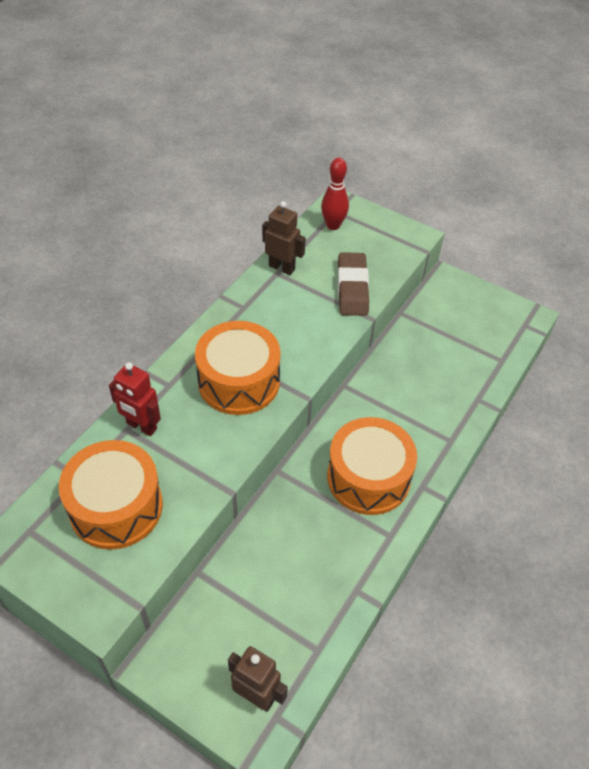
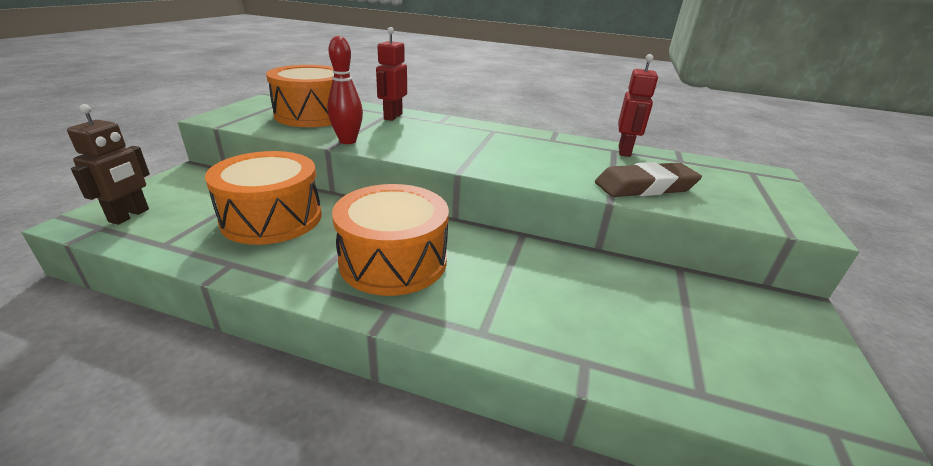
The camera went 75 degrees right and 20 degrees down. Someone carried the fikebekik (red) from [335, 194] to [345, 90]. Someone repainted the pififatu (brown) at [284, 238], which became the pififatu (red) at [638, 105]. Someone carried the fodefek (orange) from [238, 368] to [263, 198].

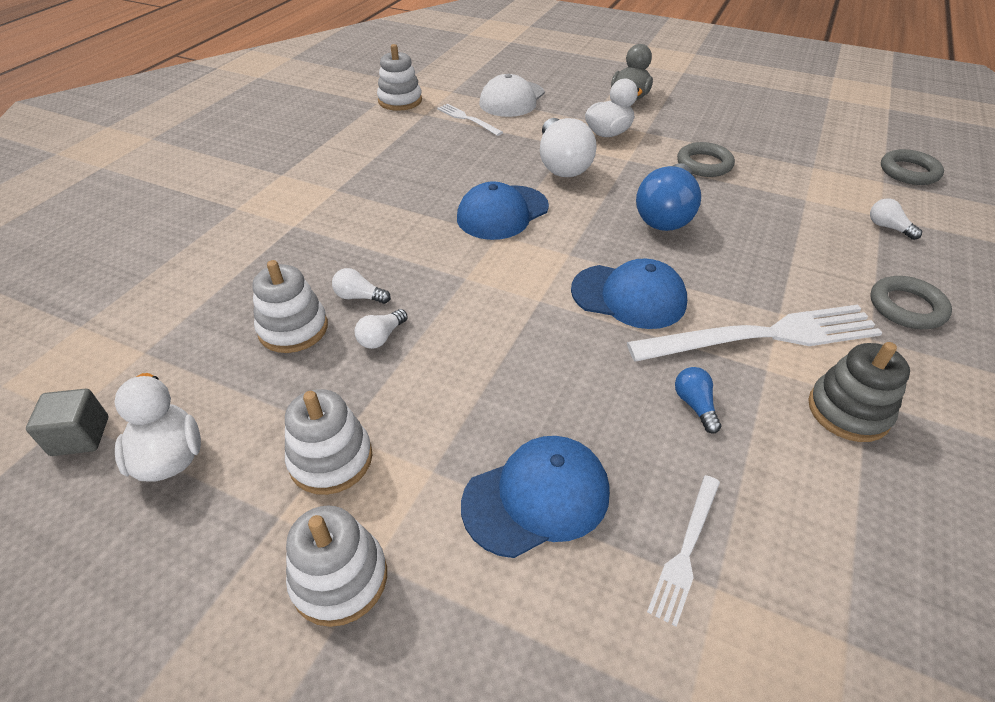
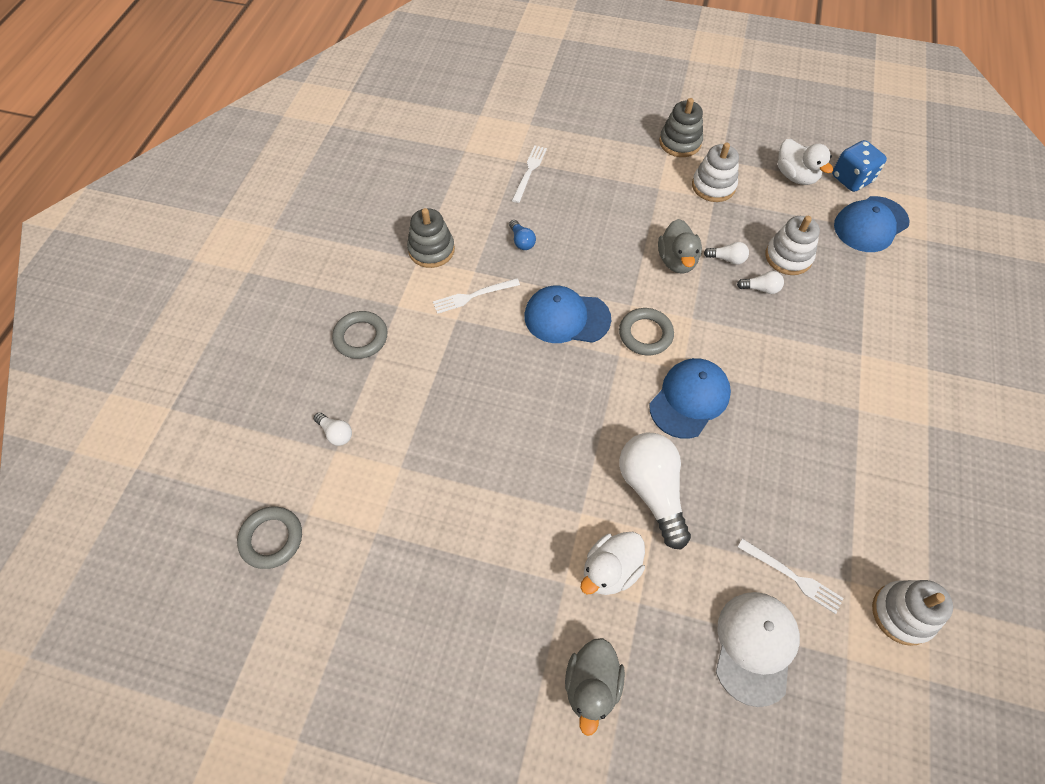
The camera went 170 degrees right and 15 degrees up. Someone carried the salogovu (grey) from [706, 159] to [646, 331]. Someone took away the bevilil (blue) at [668, 197]. Someone scaled the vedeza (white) at [754, 333] by 0.50. Someone rotated the bevilil (white) at [381, 329] by 75 degrees clockwise. Someone swapped the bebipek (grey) at [67, 422] for the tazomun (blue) at [859, 166]. Someone carried the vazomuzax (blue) from [535, 497] to [872, 224]. Someone repainted the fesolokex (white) at [336, 566], which became the fesolokex (grey) at [681, 127]. Someone put down the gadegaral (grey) at [680, 246].

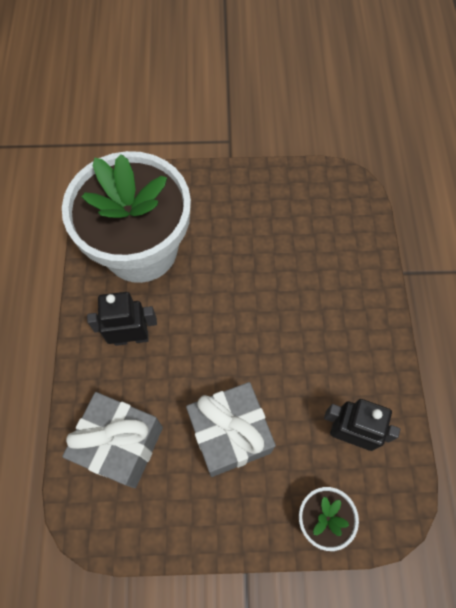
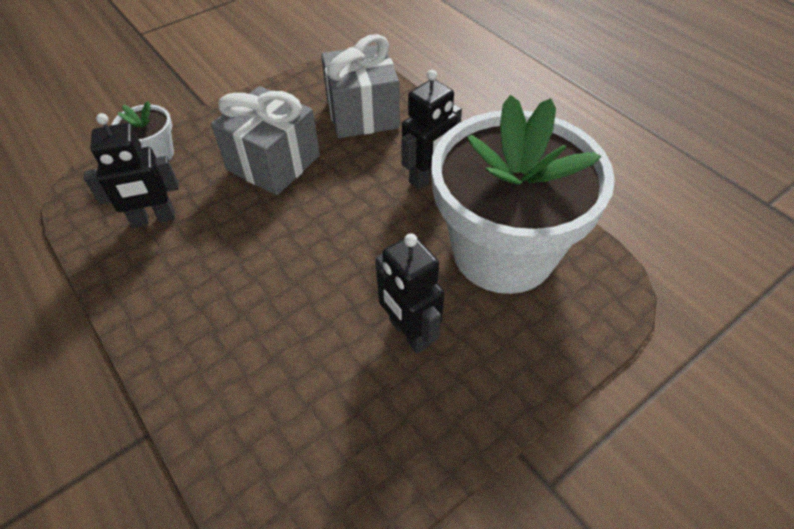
The camera went 145 degrees right and 15 degrees down. Someone put down the pififatu (black) at [410, 293].

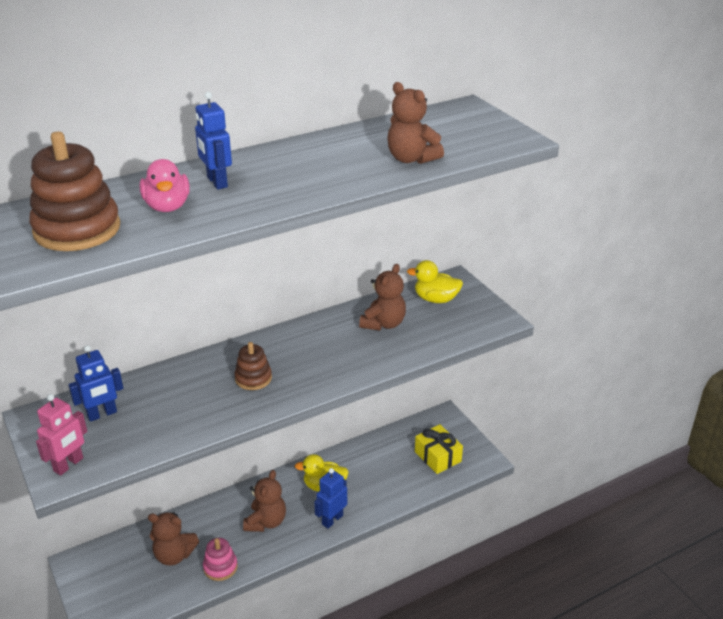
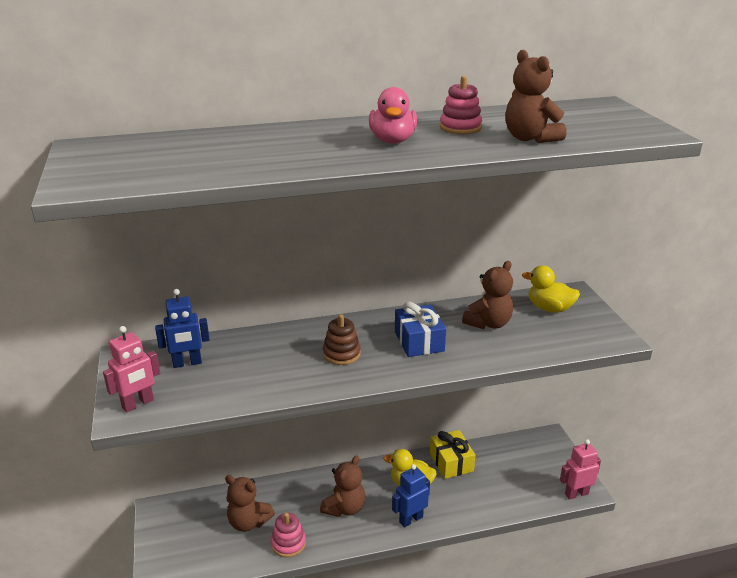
The camera went 15 degrees right and 5 degrees down. Someone took away the pififatu (blue) at [213, 140]. Someone took away the fesolokex (brown) at [74, 191]. Someone carried the gadegaral (pink) from [165, 185] to [393, 115]. Someone carried the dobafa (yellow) from [439, 449] to [452, 454]. Someone put down the fesolokex (pink) at [461, 105]. Someone put down the dobafa (blue) at [420, 329]. Someone put down the pififatu (pink) at [580, 469].

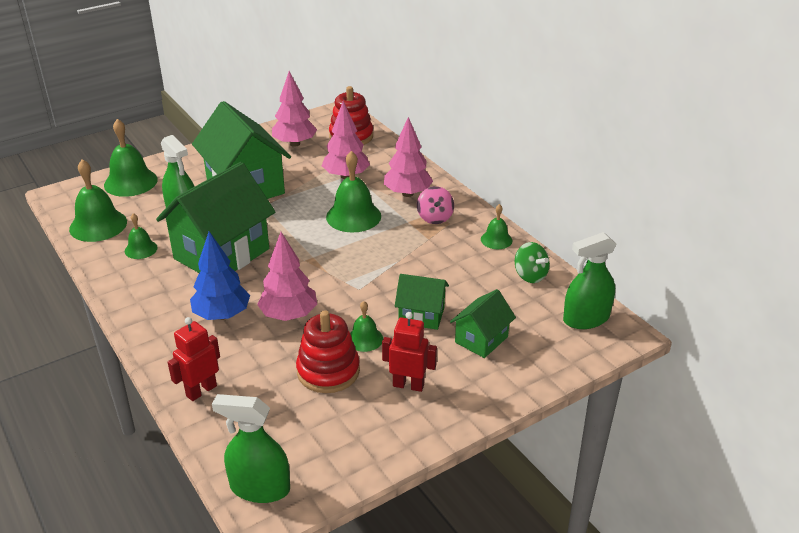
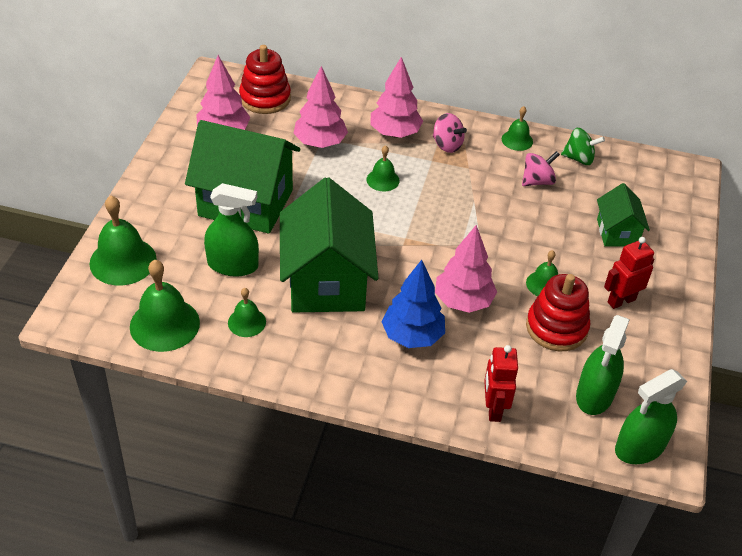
The camera went 45 degrees left and 10 degrees up. Someone scaled the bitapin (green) at [353, 192] by 0.55. Someone carried the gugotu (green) from [589, 280] to [603, 365]. Someone took away the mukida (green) at [422, 302]. Someone put down the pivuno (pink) at [541, 168].

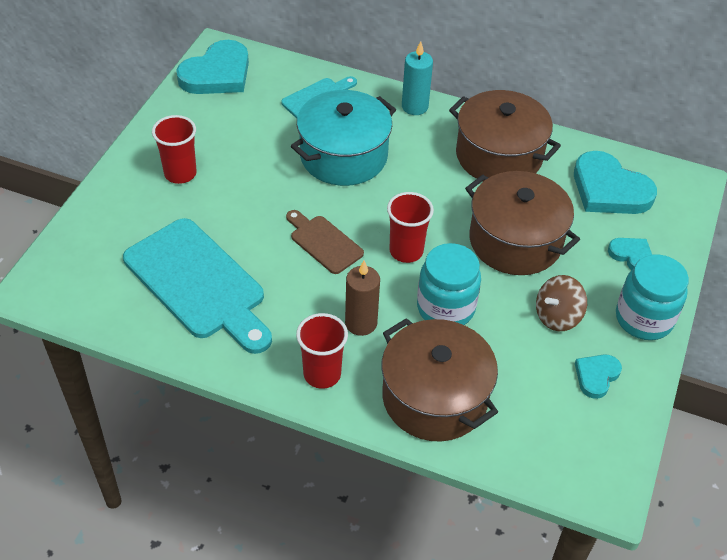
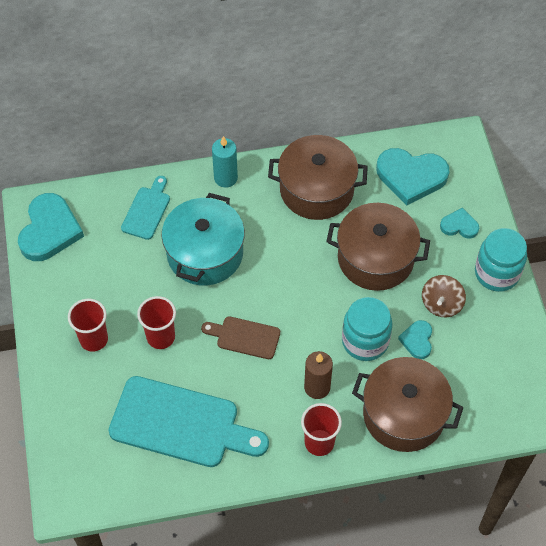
The camera went 30 degrees left and 10 degrees up. Someone carried the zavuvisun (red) from [410, 227] to [156, 322]. Someone carried the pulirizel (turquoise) from [598, 376] to [415, 339].

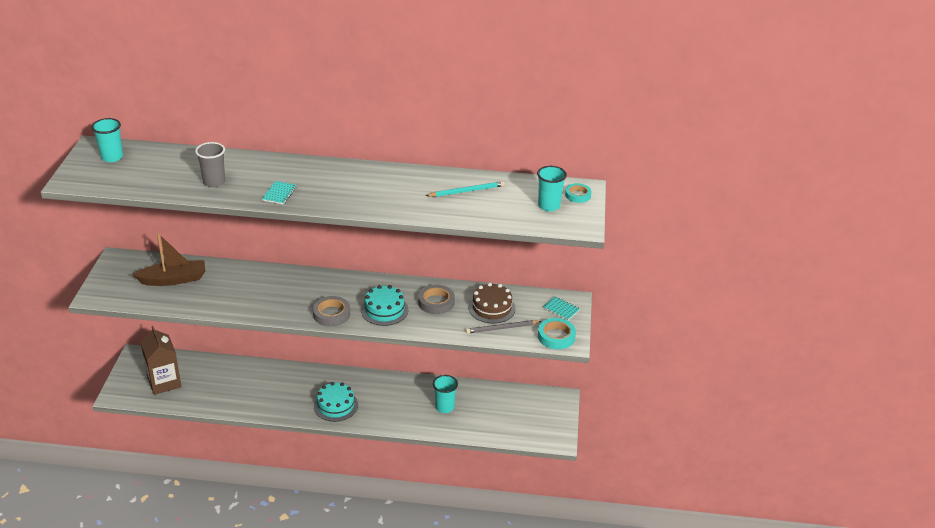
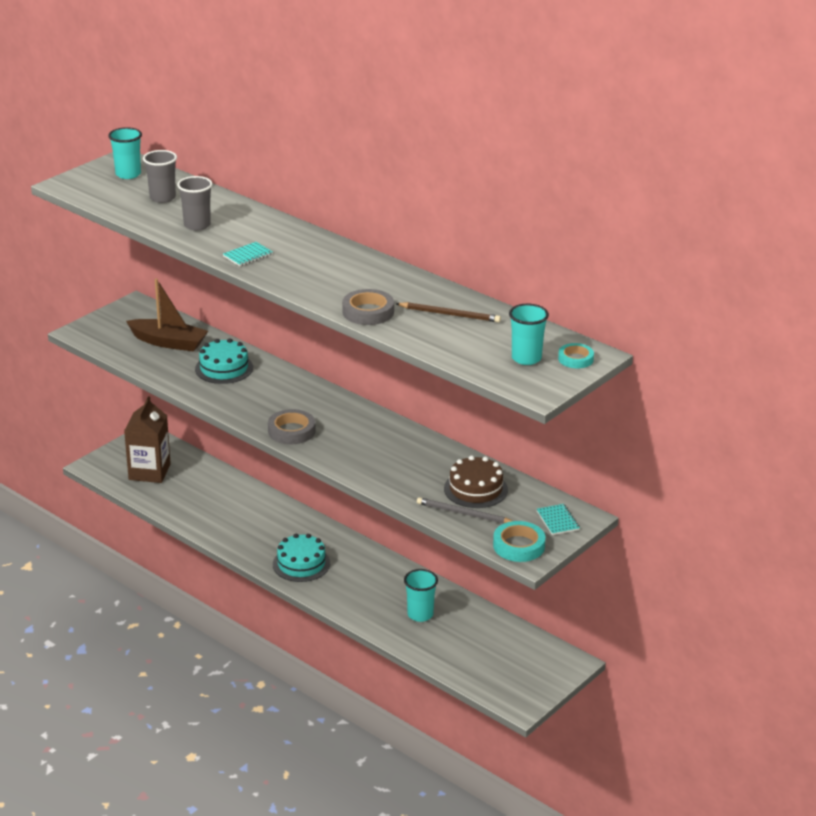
The camera went 35 degrees right and 5 degrees down. Someone repainted the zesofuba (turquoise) at [465, 189], which became the zesofuba (brown) at [448, 312]. Someone carried the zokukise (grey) from [436, 299] to [368, 307]. Someone carried the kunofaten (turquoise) from [384, 305] to [224, 361]. Someone put down the zavuvisun (grey) at [160, 176].

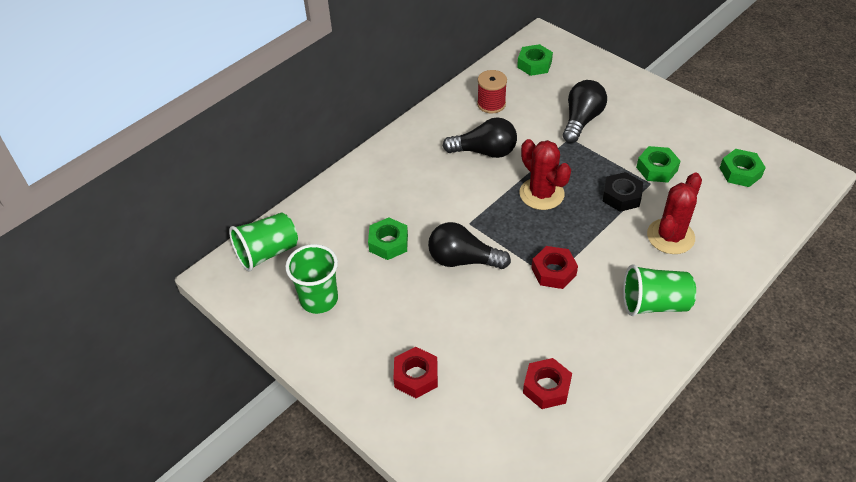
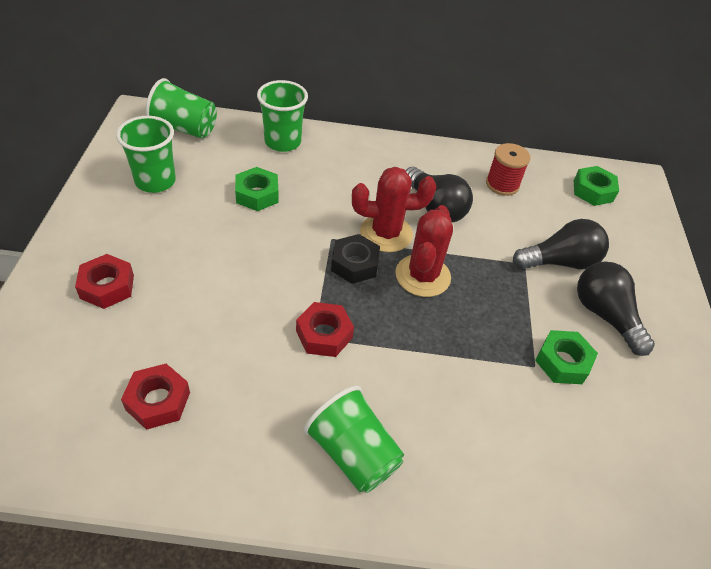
The camera went 45 degrees right and 0 degrees up. Someone took away the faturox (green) at [743, 168]. Someone carried the faturox (black) from [623, 192] to [355, 259]. Someone carried the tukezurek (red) from [674, 213] to [394, 209]. Someone carried the bevilil (black) from [469, 245] to [616, 309]. Someone put down the zavuvisun (green) at [282, 116].

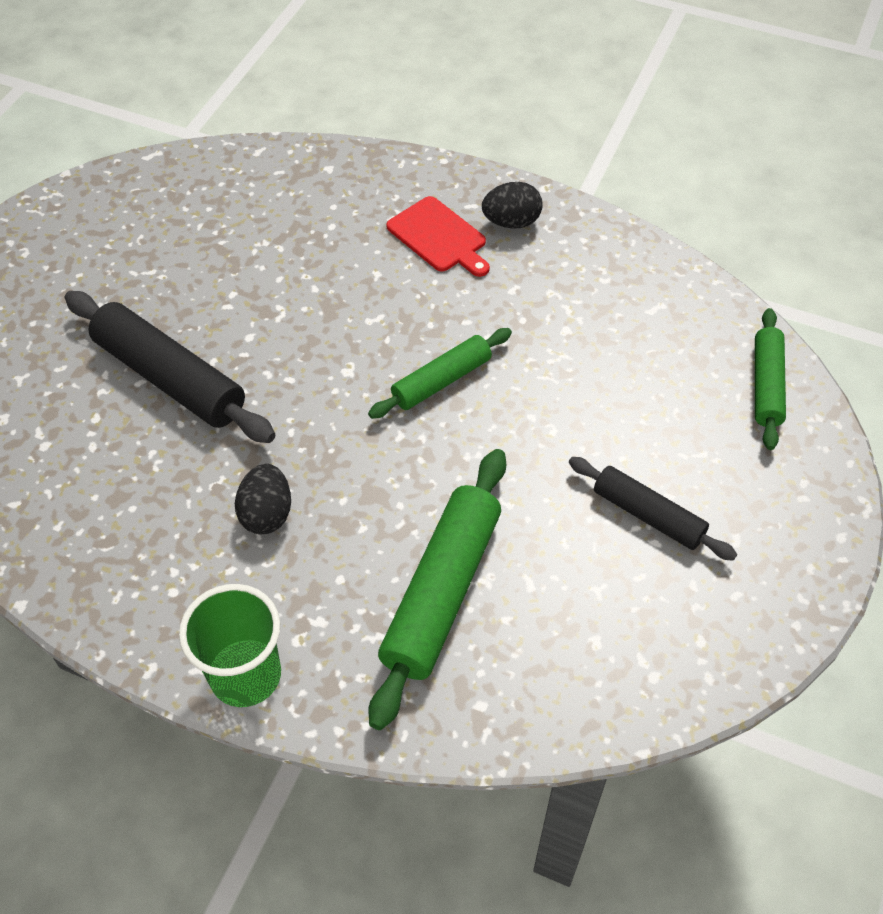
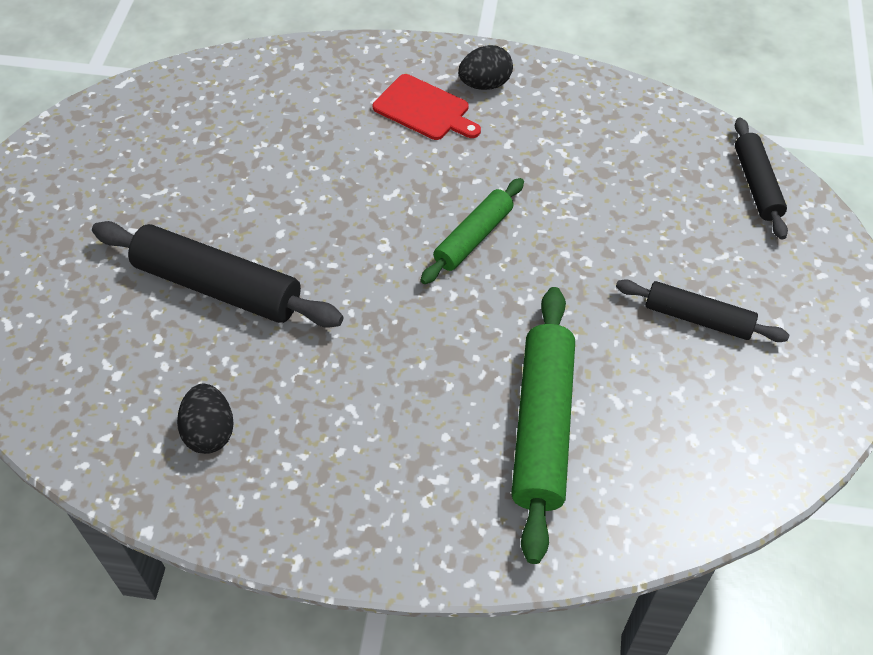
The camera went 15 degrees left and 0 degrees up. Someone repainted the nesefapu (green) at [770, 379], which became the nesefapu (black) at [761, 179]. Someone carried the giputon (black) from [263, 499] to [205, 419]. Someone took away the zavuvisun (green) at [230, 645].

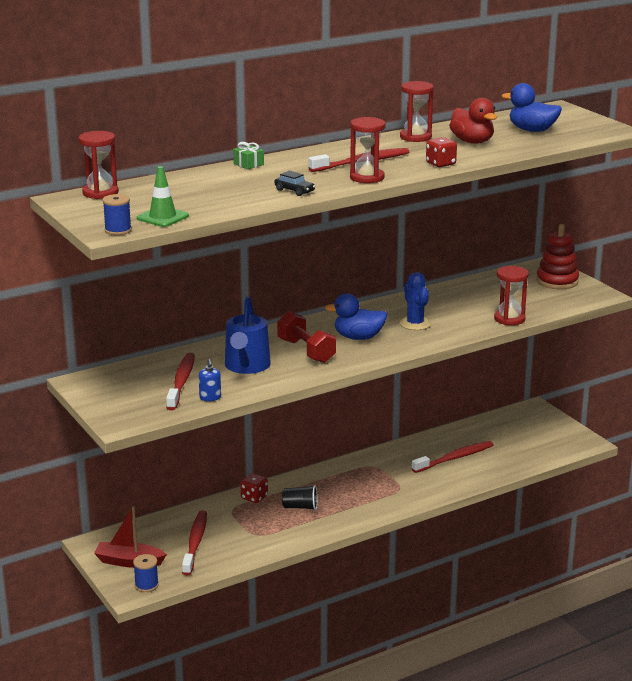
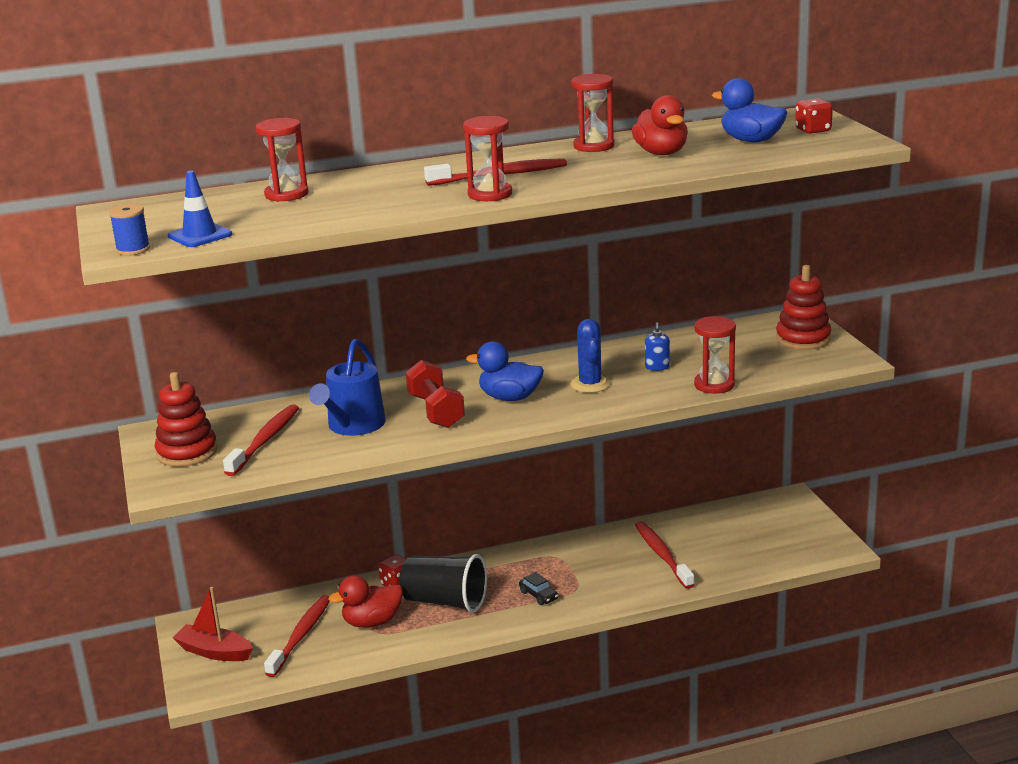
The camera went 15 degrees right and 0 degrees up. Someone carried the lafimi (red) from [98, 165] to [282, 160]. Someone carried the tazomun (red) from [441, 152] to [814, 116]. Someone took away the dobafa (green) at [248, 155]. Someone repainted the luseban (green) at [163, 196], which became the luseban (blue) at [200, 209]. Someone carried the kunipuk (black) from [294, 183] to [538, 588]. Someone carried the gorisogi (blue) from [210, 380] to [657, 346]. Someone rotated the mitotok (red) at [453, 457] by 90 degrees counterclockwise. Someone scaled the zavuvisun (black) at [300, 497] by 1.85. Someone took away the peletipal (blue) at [146, 573]. Someone put down the fesolokex (red) at [186, 419]. Someone put down the gadegaral (red) at [365, 601].

